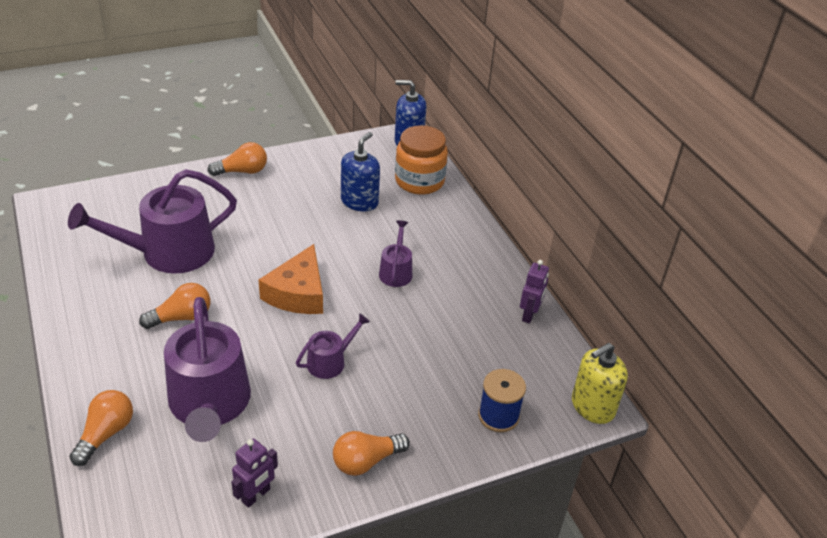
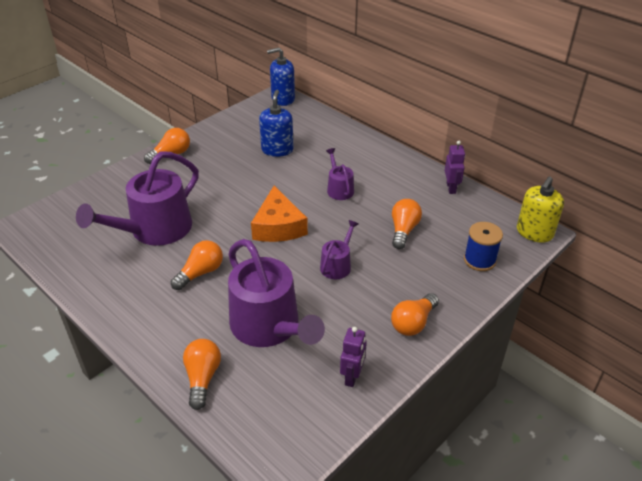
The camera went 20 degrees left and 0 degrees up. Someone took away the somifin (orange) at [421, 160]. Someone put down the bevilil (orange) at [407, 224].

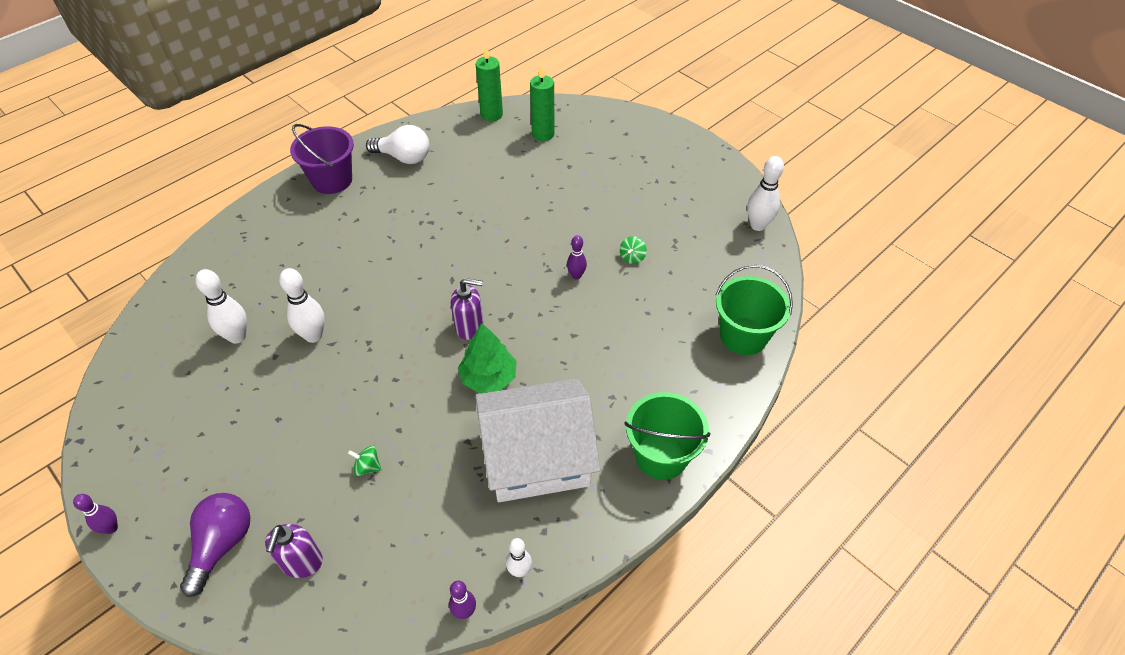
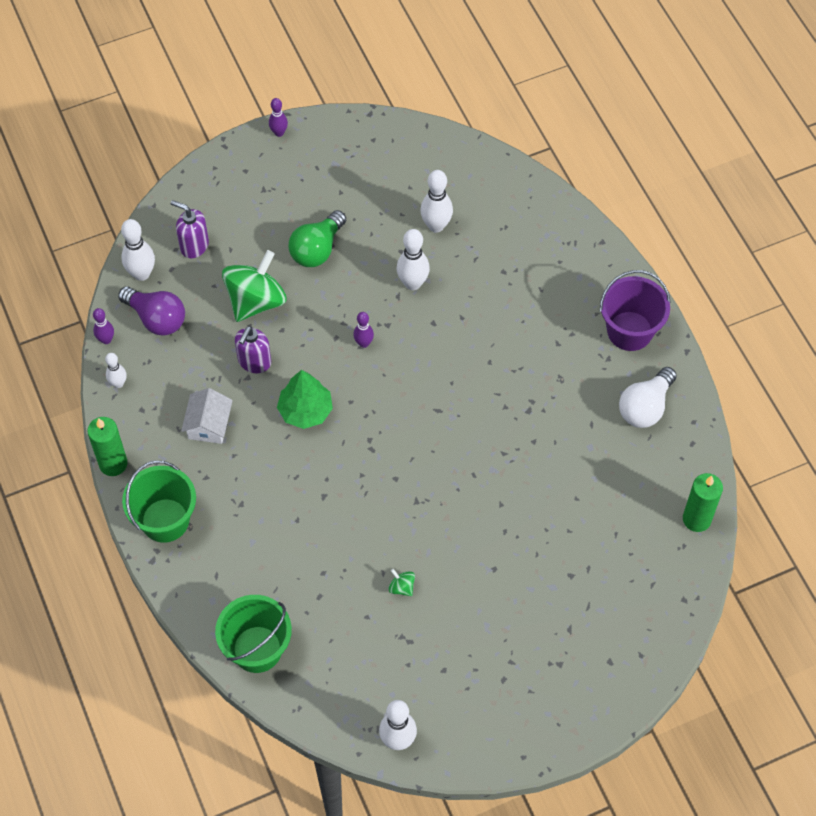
The camera went 110 degrees right and 10 degrees up. Someone carried the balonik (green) from [542, 103] to [107, 446]. Someone carried the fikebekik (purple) from [577, 257] to [363, 330]. Someone carried the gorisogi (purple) from [466, 309] to [253, 349]. Someone scaled the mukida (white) at [538, 440] by 0.46. Someone scaled the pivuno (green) at [364, 461] by 2.44. Someone carried the bevilil (purple) from [215, 545] to [151, 311]. Someone put down the bevilil (green) at [317, 238]. Someone put down the fikebekik (white) at [138, 250].

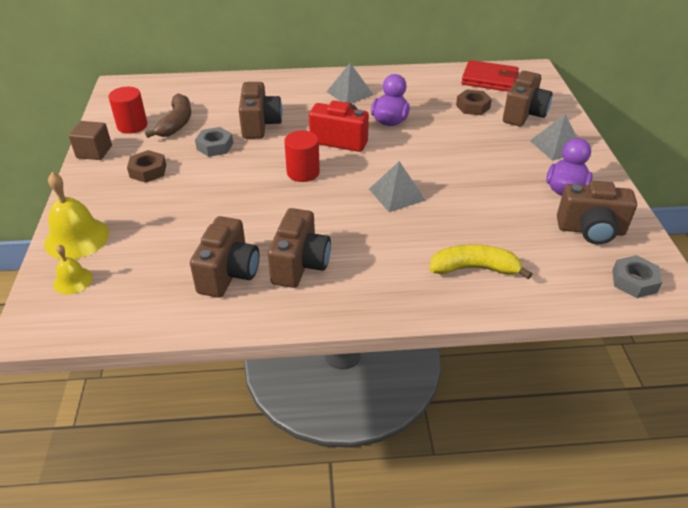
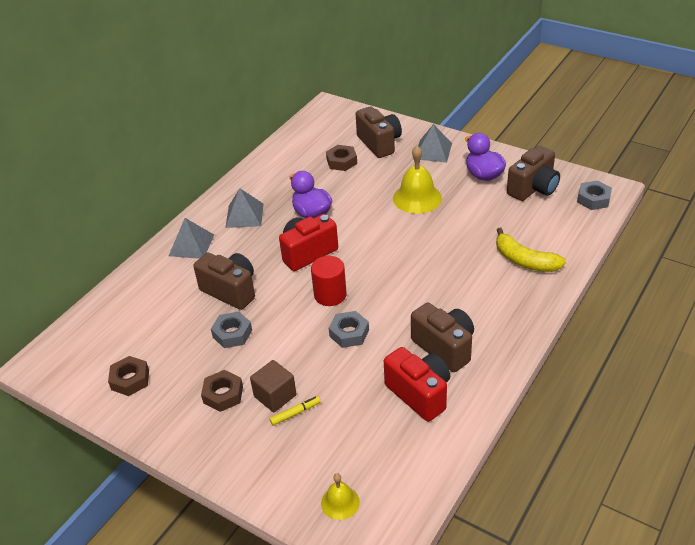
The camera went 50 degrees left and 0 degrees up. Someone took away the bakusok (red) at [490, 76]. Someone swapped the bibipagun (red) at [127, 110] for the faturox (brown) at [128, 376]. Someone took away the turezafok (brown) at [168, 115]. Someone carried the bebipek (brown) from [90, 140] to [273, 386]. Someone carried the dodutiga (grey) from [397, 186] to [191, 238]. Someone carried the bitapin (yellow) from [76, 215] to [417, 180]. Someone repainted the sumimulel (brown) at [224, 257], which became the sumimulel (red) at [417, 384]. Someone rotated the turezafok (yellow) at [481, 261] by 90 degrees counterclockwise. Someone put down the faturox (grey) at [349, 329]. Someone put down the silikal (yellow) at [295, 411].

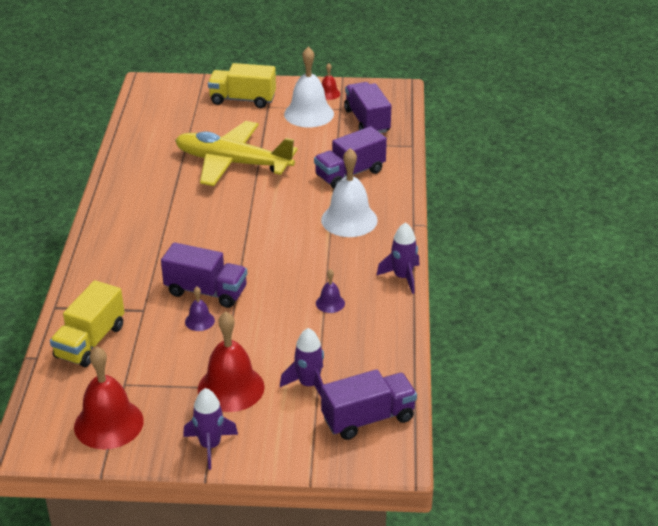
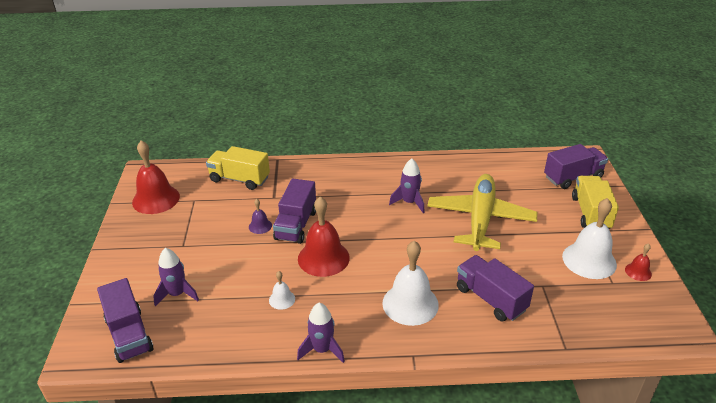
The camera went 85 degrees right and 0 degrees up. Someone carried the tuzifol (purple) from [367, 107] to [576, 166]. Someone repainted the bitapin (purple) at [330, 291], which became the bitapin (white) at [282, 290]. Someone carried the bitapin (red) from [231, 361] to [324, 236]. Someone carried the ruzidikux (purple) from [210, 429] to [407, 186].

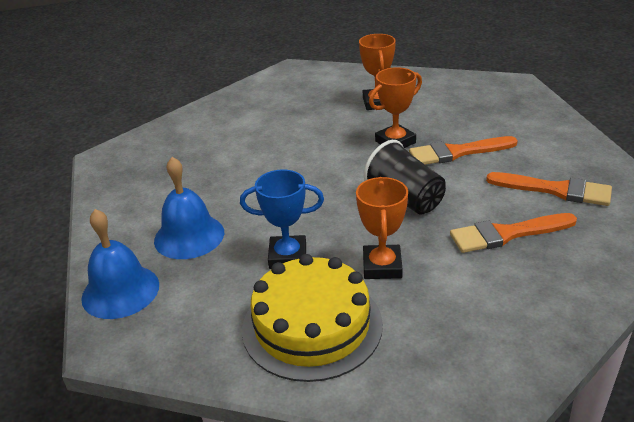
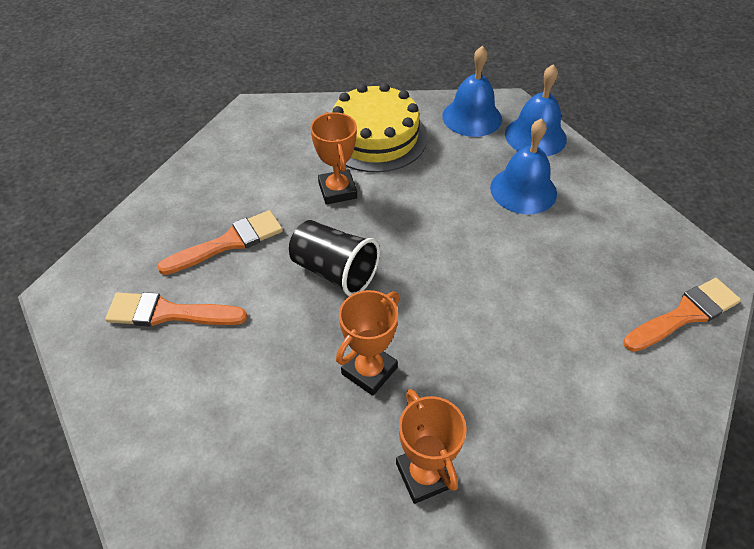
The camera went 160 degrees right and 15 degrees up. Someone carried the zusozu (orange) from [463, 150] to [682, 315]. Someone took away the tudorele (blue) at [282, 219]. Someone put down the bitapin (blue) at [472, 91].

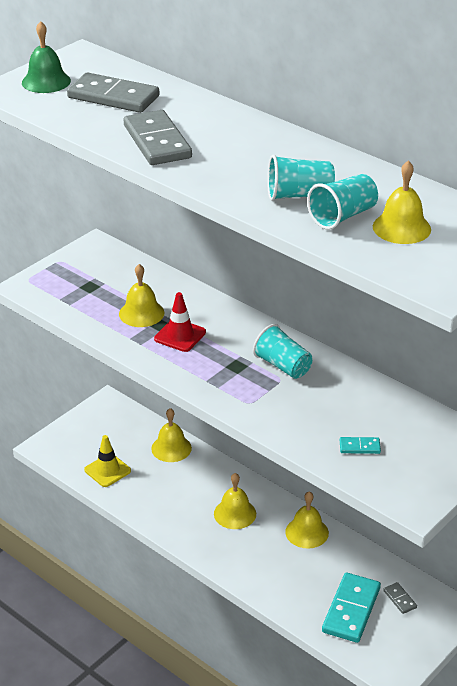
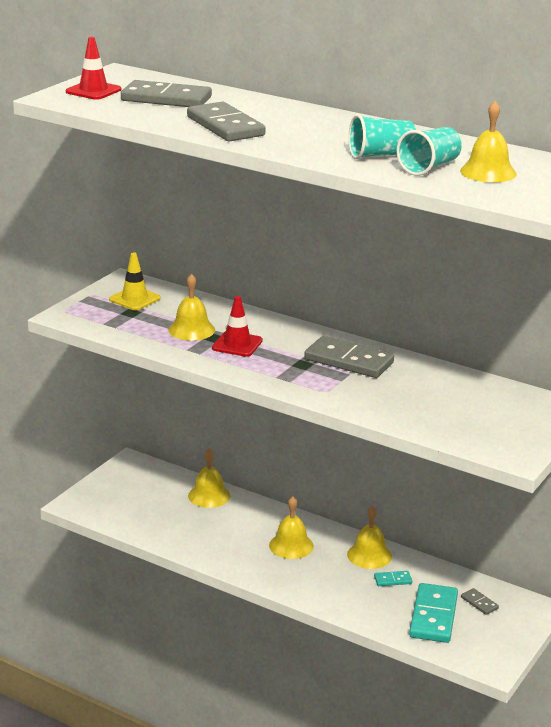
The camera went 10 degrees left and 10 degrees down. Someone swapped the bitapin (green) at [46, 57] for the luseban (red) at [93, 68]. Someone swapped the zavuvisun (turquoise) at [282, 351] for the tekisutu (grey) at [349, 357]. Someone carried the luseban (yellow) from [107, 461] to [135, 281]. Someone carried the tekisutu (turquoise) from [360, 445] to [393, 578].

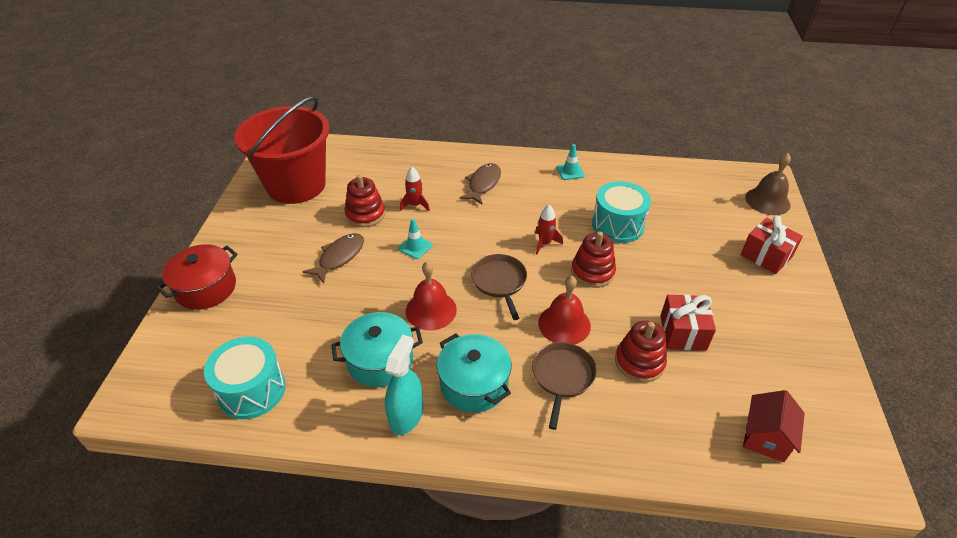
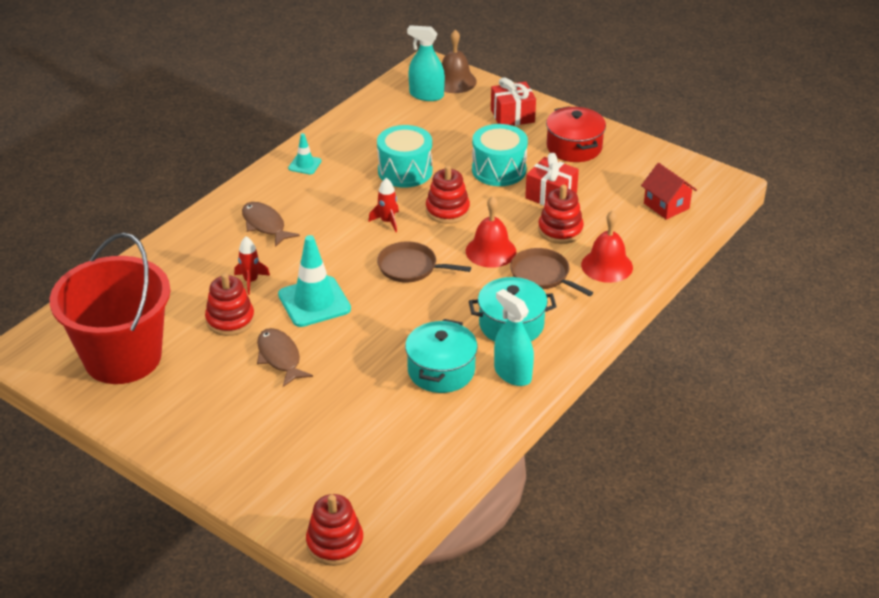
The camera went 60 degrees left and 5 degrees down. Someone scaled the luseban (turquoise) at [415, 238] by 1.97. Someone carried the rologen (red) from [197, 277] to [576, 134]. Someone carried the bitapin (red) from [431, 296] to [607, 246]. Someone carried the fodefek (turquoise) from [245, 378] to [500, 155]. Someone put down the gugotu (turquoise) at [426, 63]. Someone put down the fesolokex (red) at [335, 530].

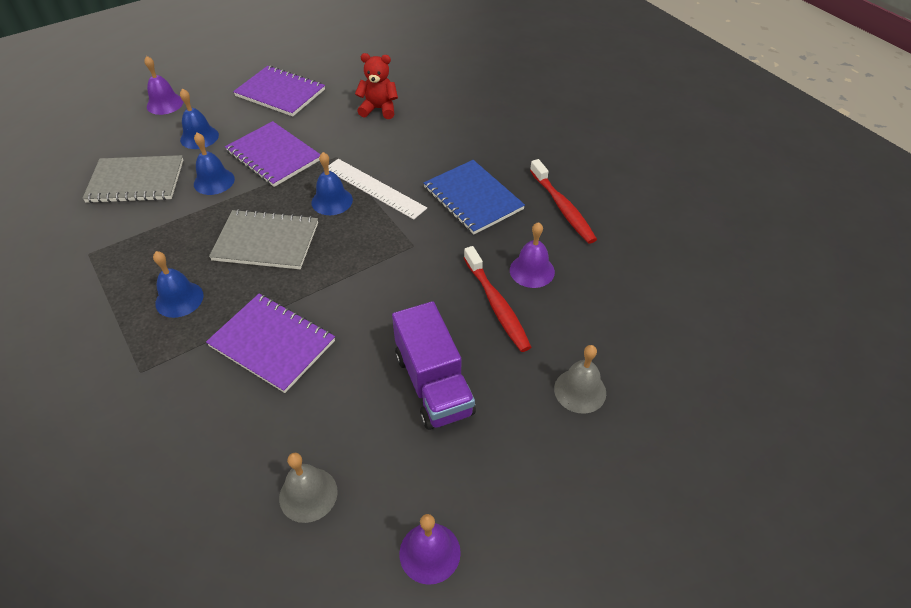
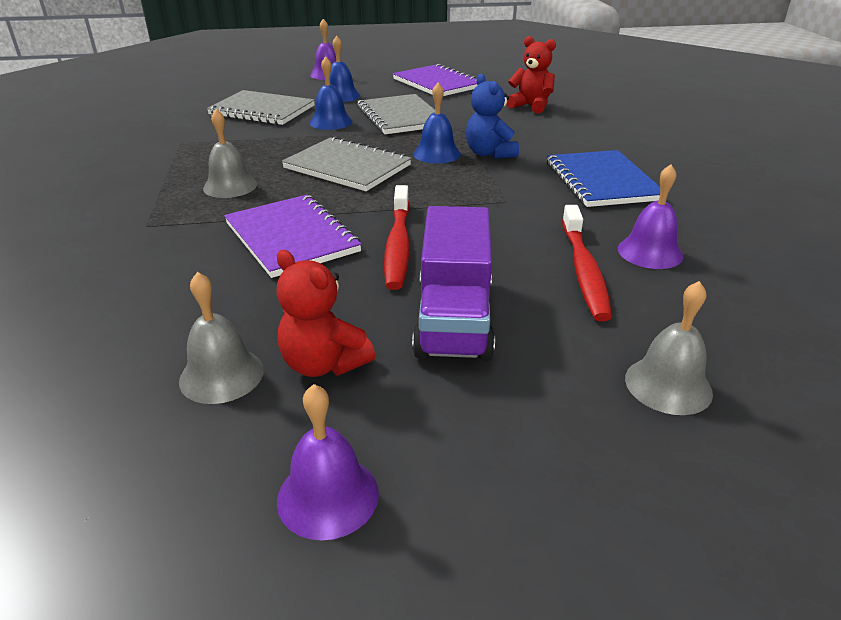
The camera went 25 degrees right and 15 degrees down. Someone repainted the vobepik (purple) at [273, 154], which became the vobepik (grey) at [396, 114]. Someone swapped the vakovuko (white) at [377, 189] for the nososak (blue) at [492, 116]. Someone carried the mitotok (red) from [563, 201] to [397, 237]. Someone repainted the bitapin (blue) at [178, 284], which became the bitapin (grey) at [230, 153]. Someone put down the nososak (red) at [325, 313].

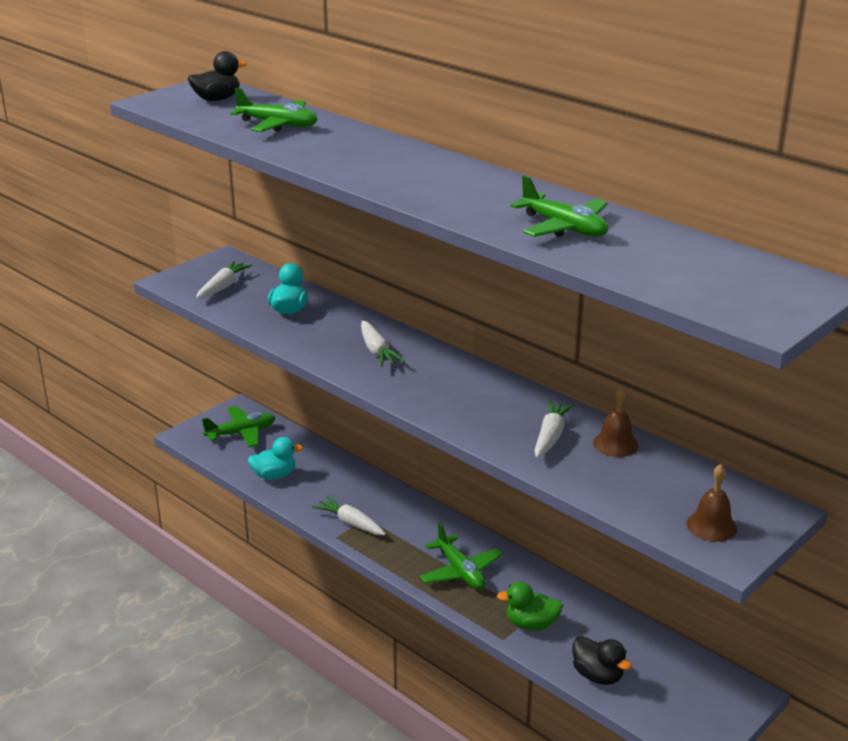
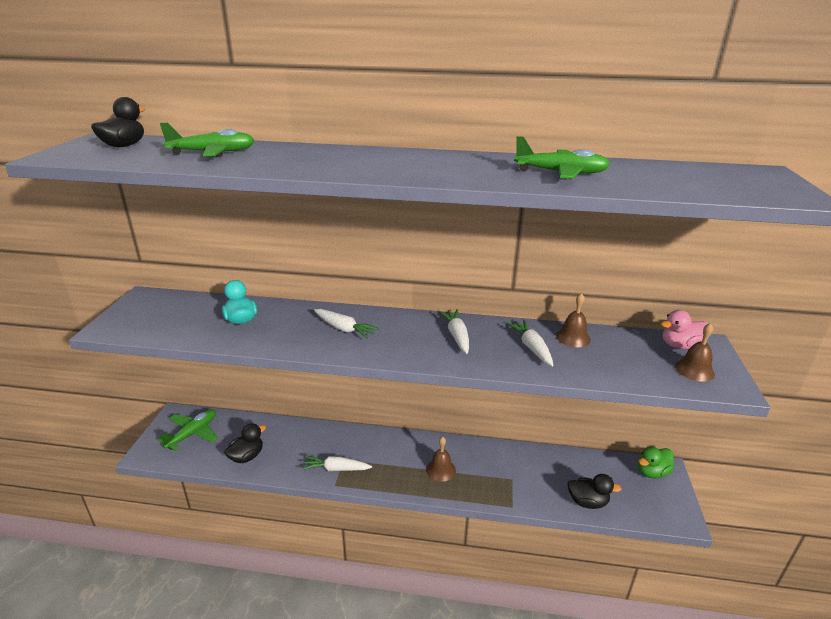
The camera went 35 degrees left and 0 degrees up. Someone carried the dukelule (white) from [224, 279] to [454, 331]. Someone repainted the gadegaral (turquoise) at [275, 458], which became the gadegaral (black) at [245, 443]. Someone swapped the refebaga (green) at [461, 556] for the bitapin (brown) at [441, 459]. Someone carried the gadegaral (green) from [530, 606] to [656, 462]. Someone put down the gadegaral (pink) at [684, 329].

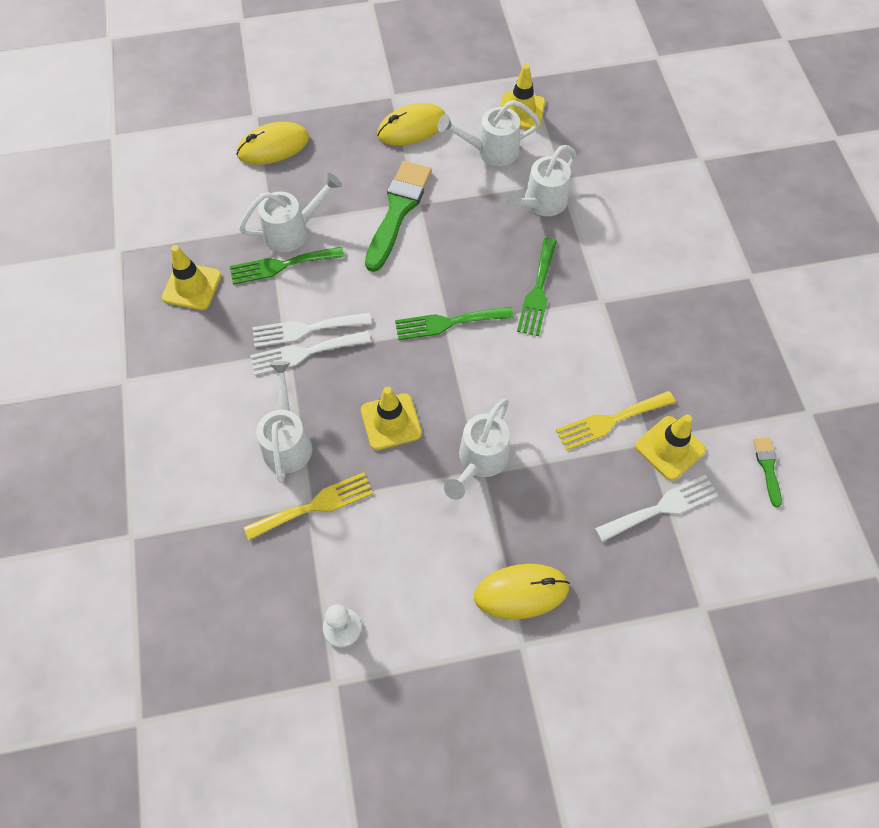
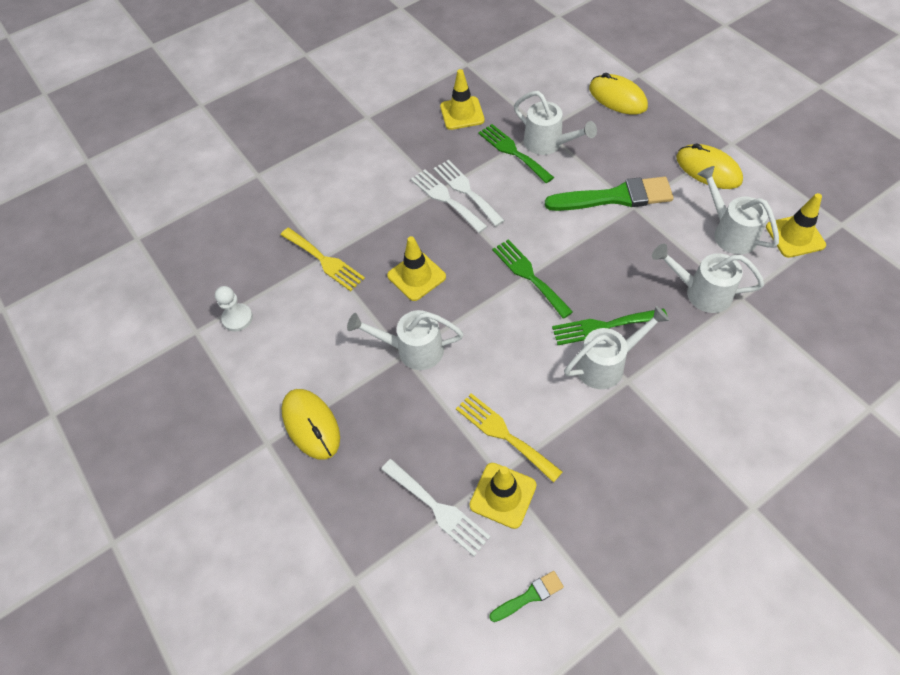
The camera went 70 degrees right and 5 degrees down. Someone carried the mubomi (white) from [284, 422] to [617, 347].

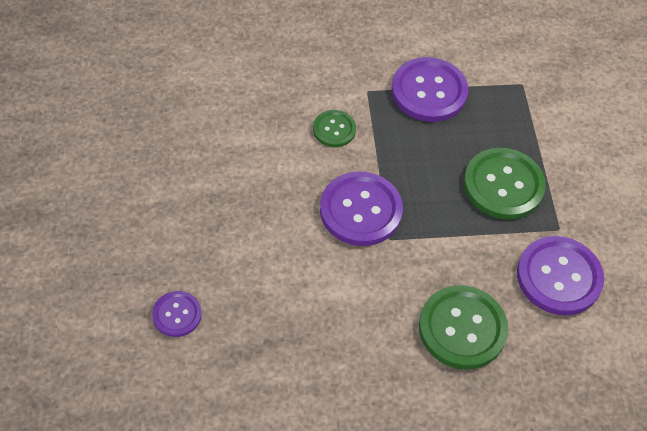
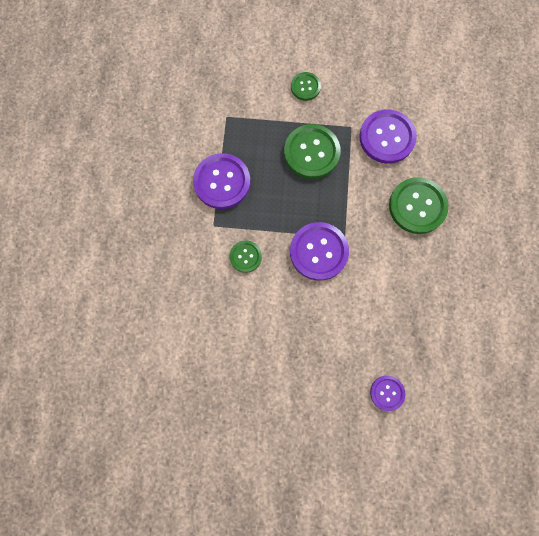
The camera went 75 degrees left and 20 degrees up. Someone put down the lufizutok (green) at [306, 86].

